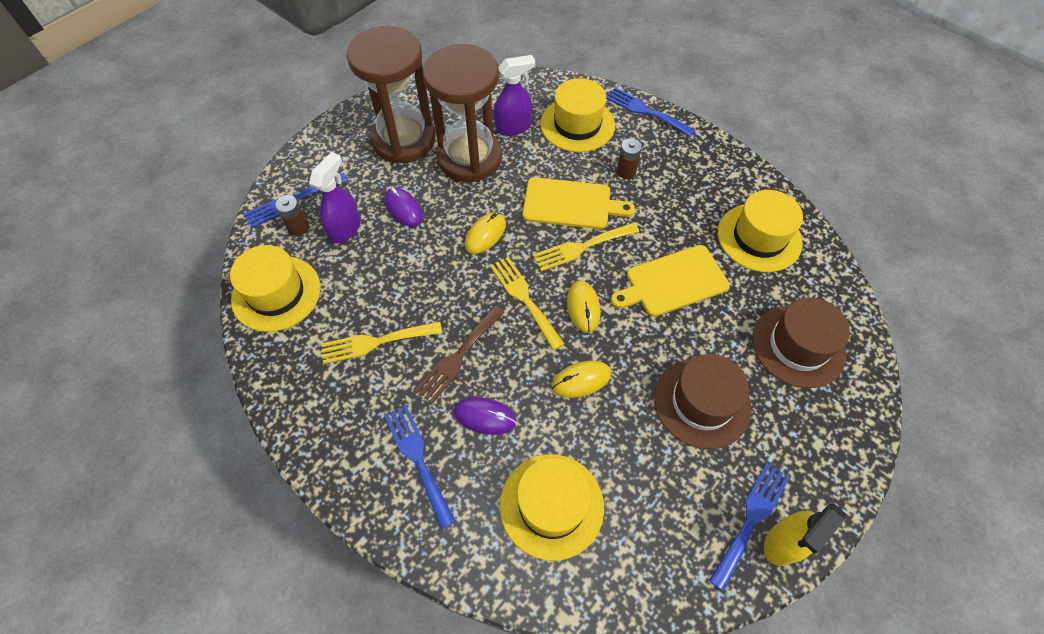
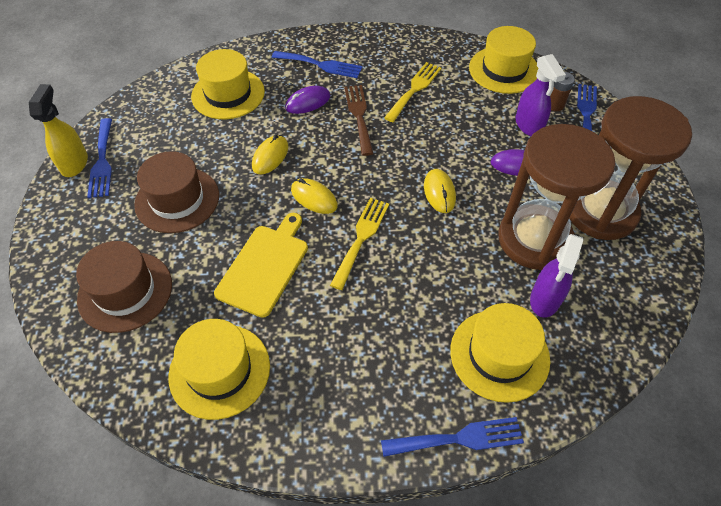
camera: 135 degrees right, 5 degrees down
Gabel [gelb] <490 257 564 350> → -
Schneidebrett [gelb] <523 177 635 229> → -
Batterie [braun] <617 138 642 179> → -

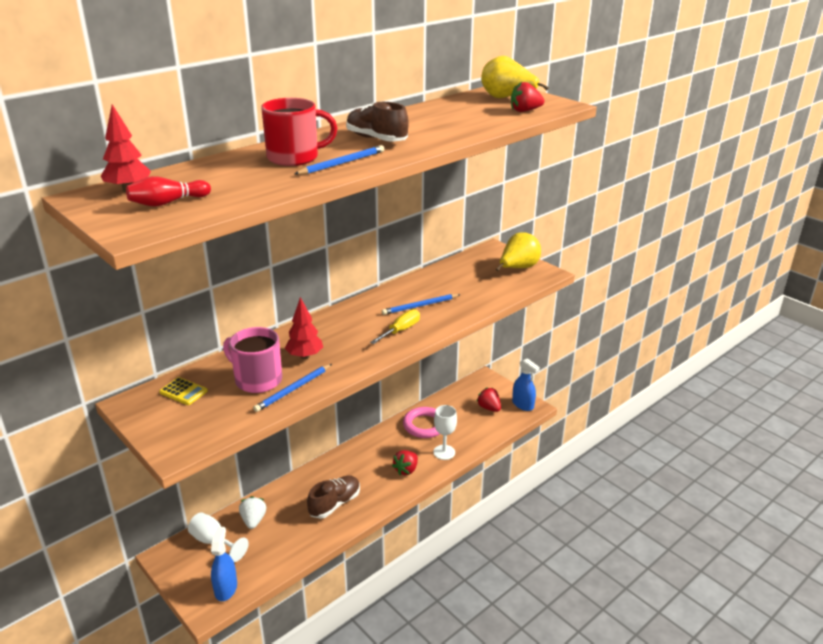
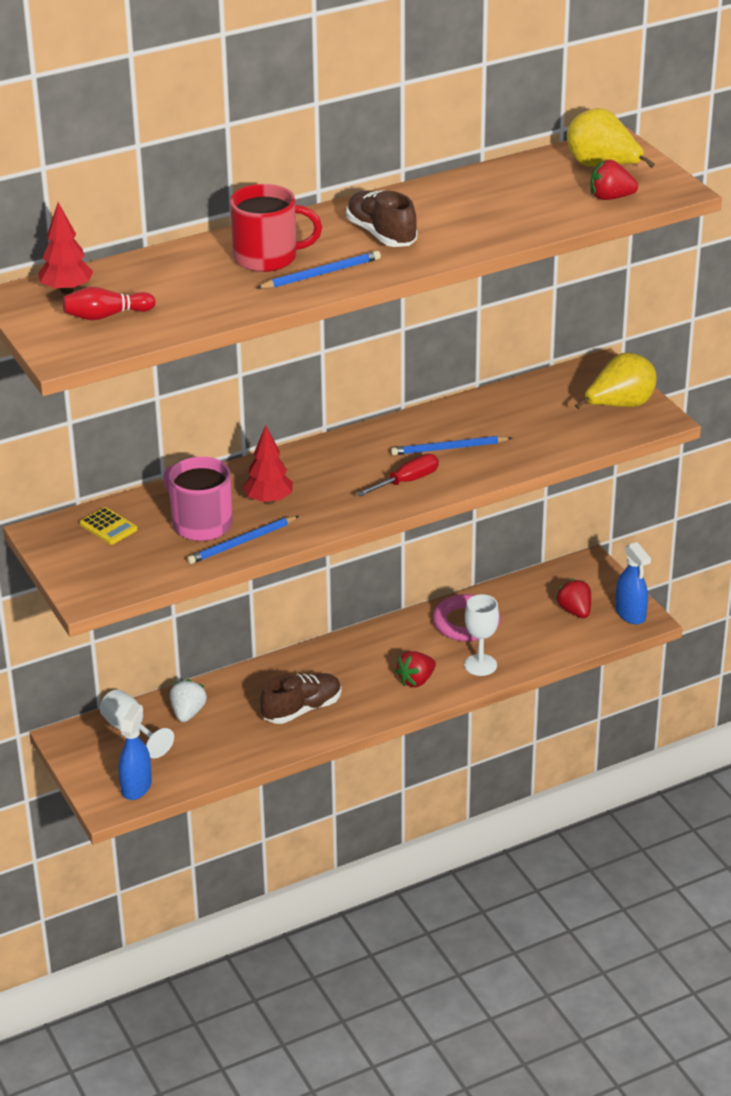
camera: 15 degrees right, 5 degrees up
Schraubenzieher [gelb] <370 309 420 344> → Schraubenzieher [rot] <356 454 439 497>

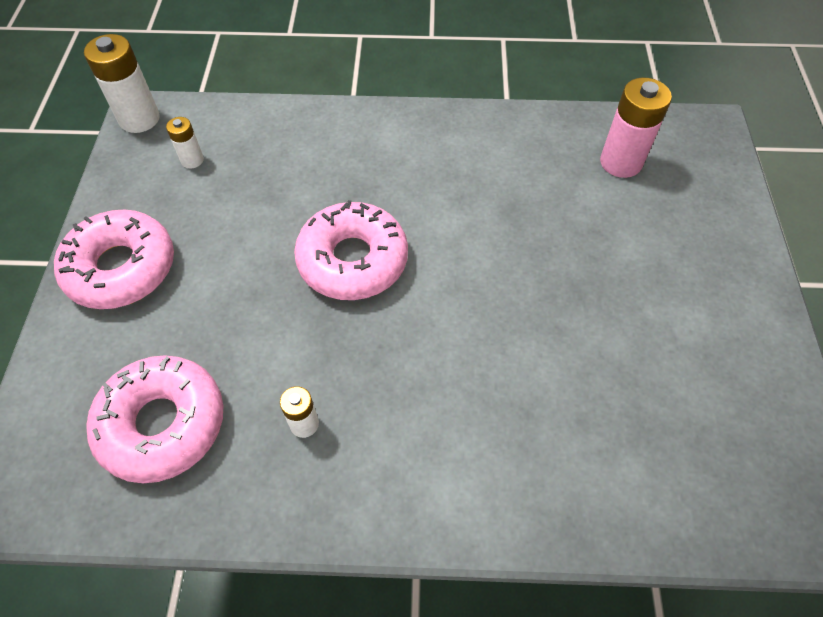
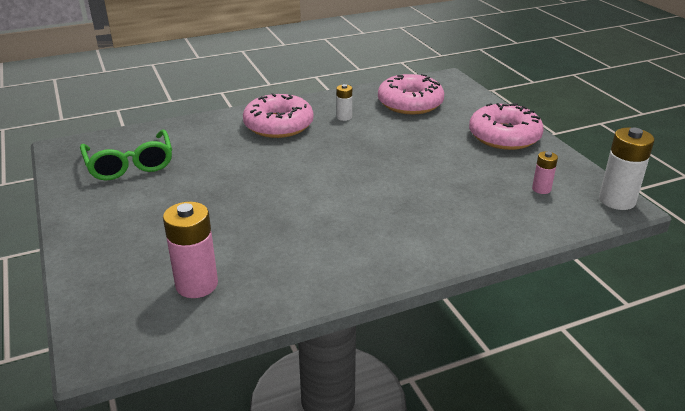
camera: 155 degrees right, 25 degrees down
- → Brille [grün] <80 130 172 181>
Donut [rosa] <294 200 408 300> → Donut [rosa] <243 93 314 138>, moved
Batterie [weiß] <166 117 204 169> → Batterie [rosa] <532 151 558 194>

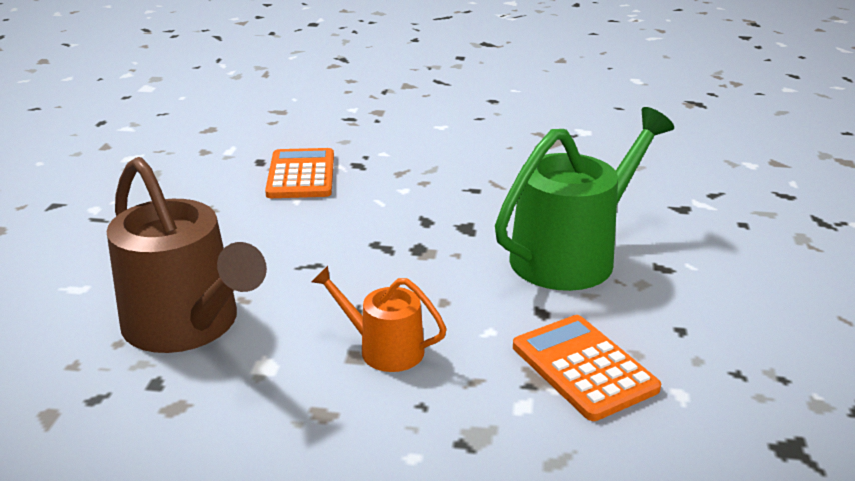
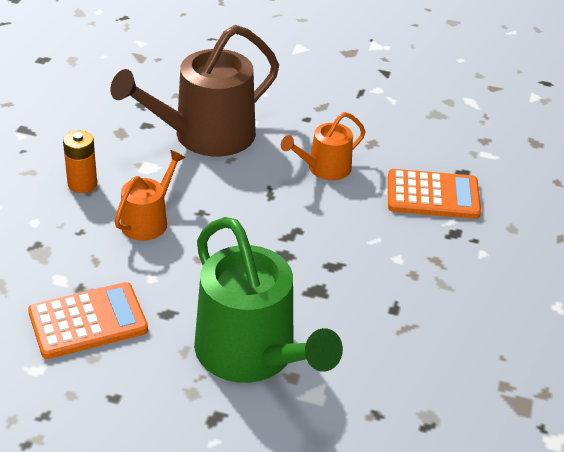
camera: 95 degrees right, 10 degrees up
- → Batterie [orange] <63 130 97 193>
- → Gießkanne [orange] <281 112 365 180>

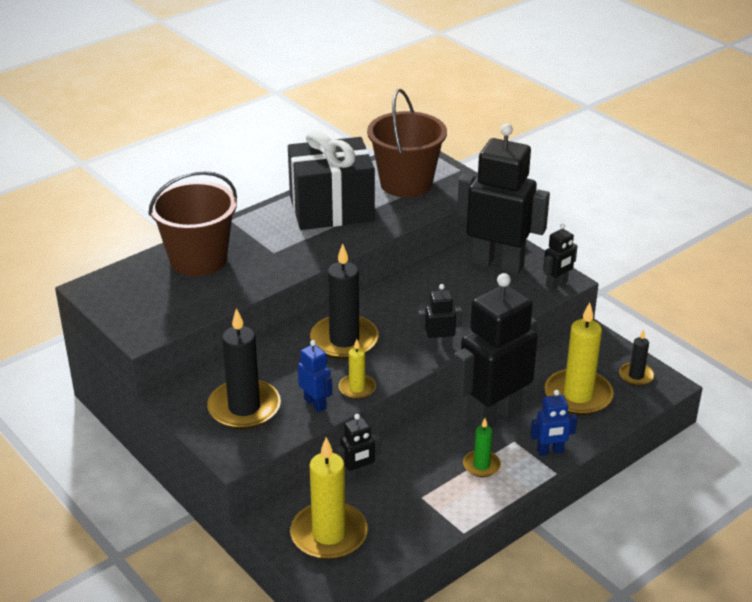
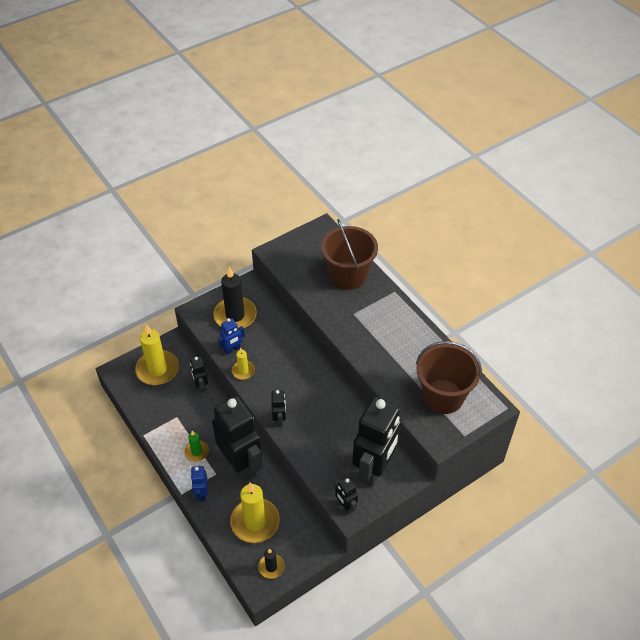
camera: 95 degrees right, 15 degrees up
Geschenk [schwarz] <288 129 375 230> → -
Kerze [schwarz] <310 244 379 359> → -

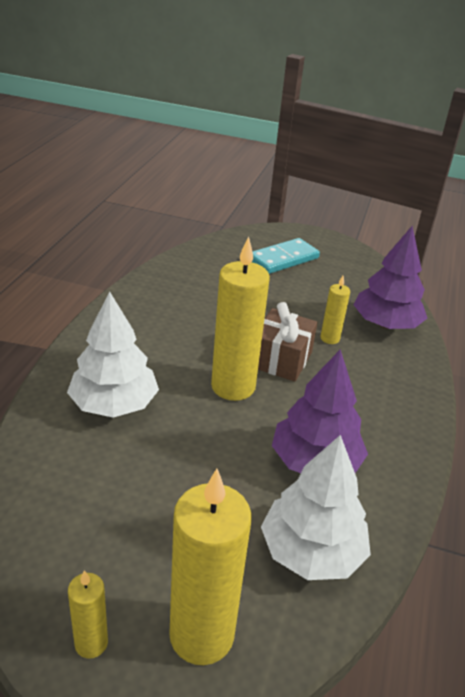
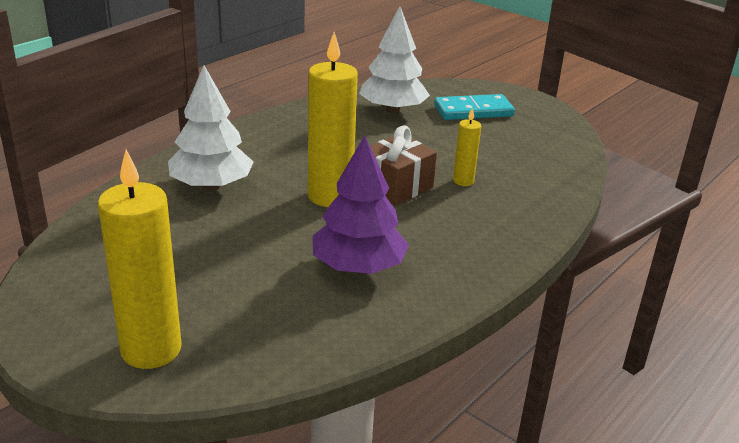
camera: 25 degrees right, 5 degrees down
Baum [weiß] <261 435 371 580> → Baum [weiß] <359 6 430 113>, moved
Kerze [gelb] <68 571 108 659> → -
Baum [lila] <354 226 427 329> → -

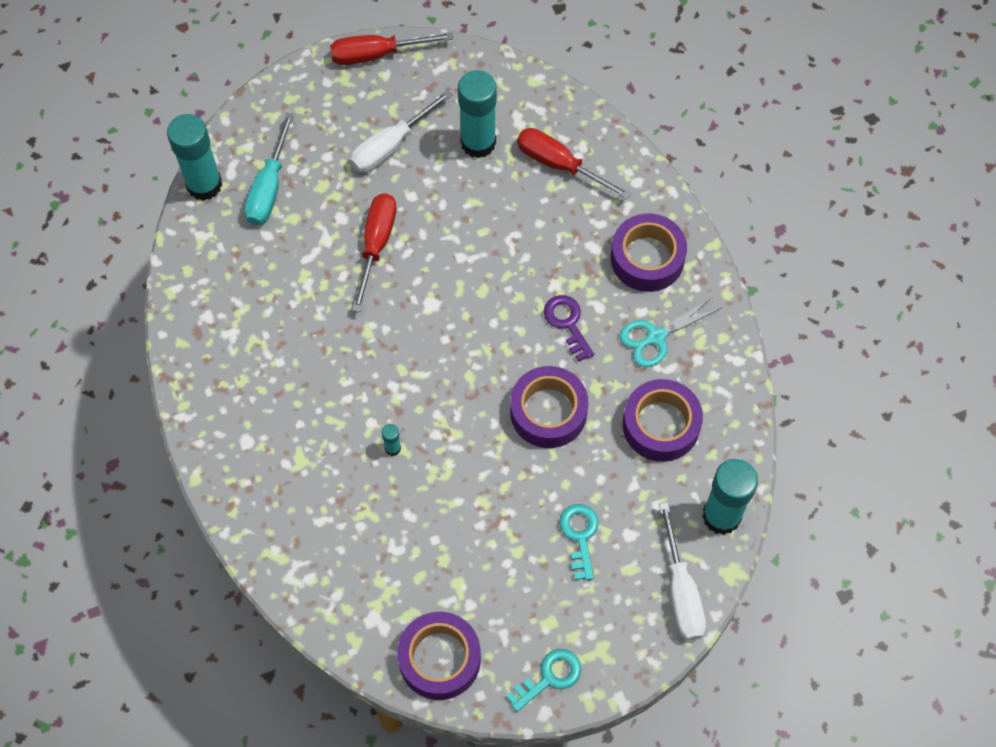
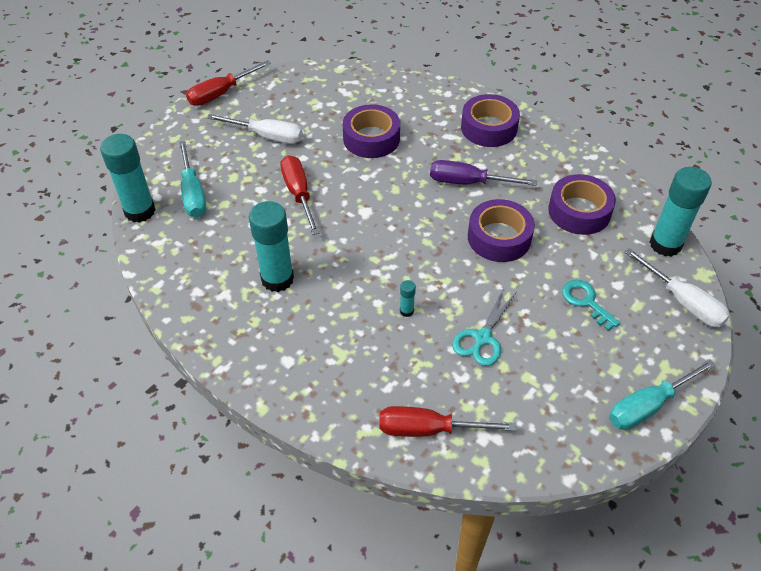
camera: 30 degrees left, 15 degrees down
Schraubenzieher [weiß] <350 90 452 173> → Schraubenzieher [weiß] <207 114 303 144>, 90 degrees counterclockwise
Klebestift [türkis] <458 70 497 158> → Klebestift [türkis] <249 201 294 292>, moved
Klebeband [lila] <397 612 481 700> → Klebeband [lila] <343 104 400 158>, moved
Schraubenzieher [rot] <517 128 631 200> → Schraubenzieher [rot] <379 406 516 437>, moved
Schlüssel [lila] <544 295 594 361> → Schraubenzieher [lila] <430 160 537 186>
Schere [türkis] <619 296 721 367> → Schere [türkis] <452 288 517 366>, moved
Schlüssel [türkis] <506 649 582 712> → Schraubenzieher [türkis] <609 359 716 430>

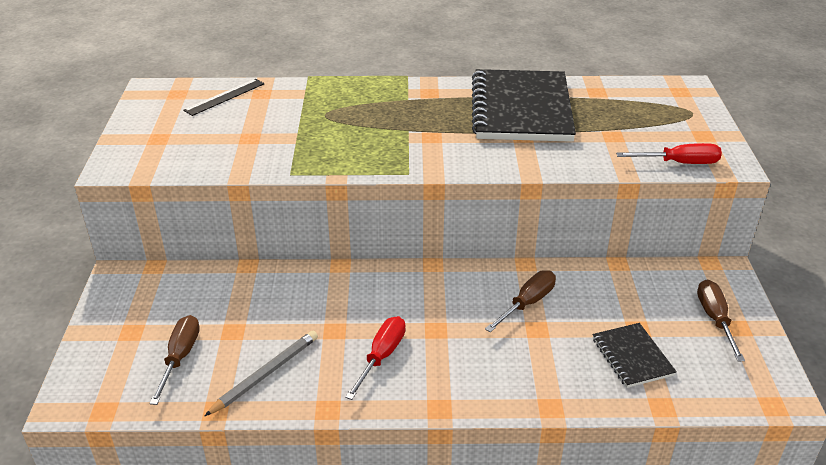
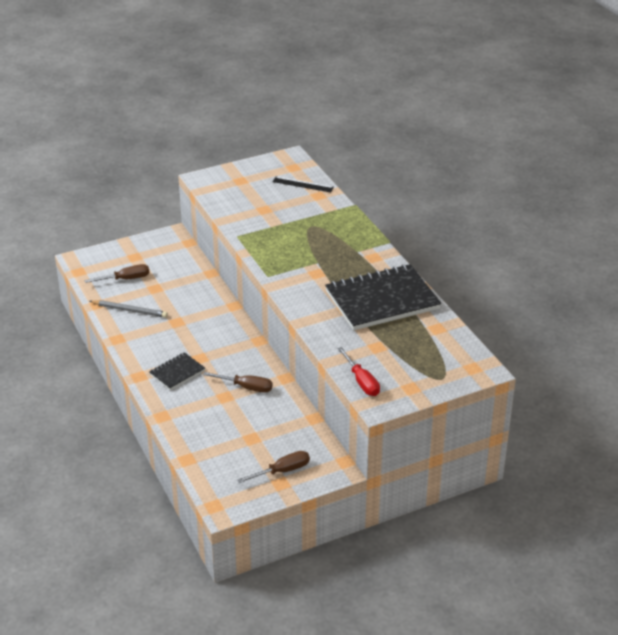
camera: 65 degrees right, 0 degrees up
Notizbuch [schwarz] <593 323 677 388> → Notizbuch [schwarz] <149 352 205 390>, moved
Schraubenzieher [rot] <345 316 406 400> → -

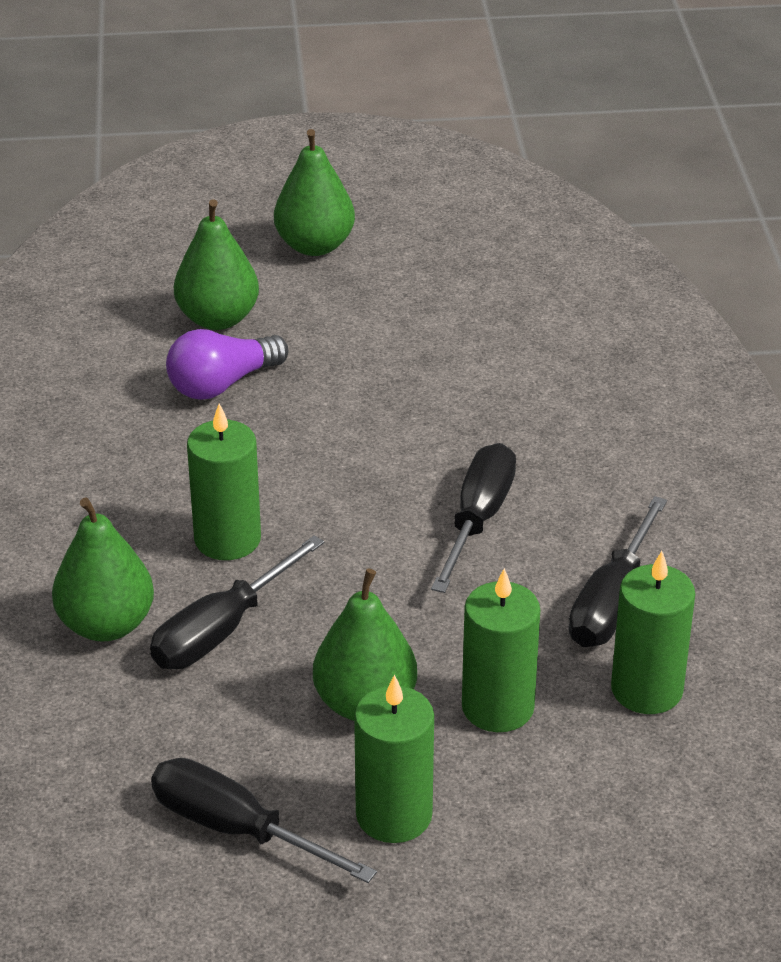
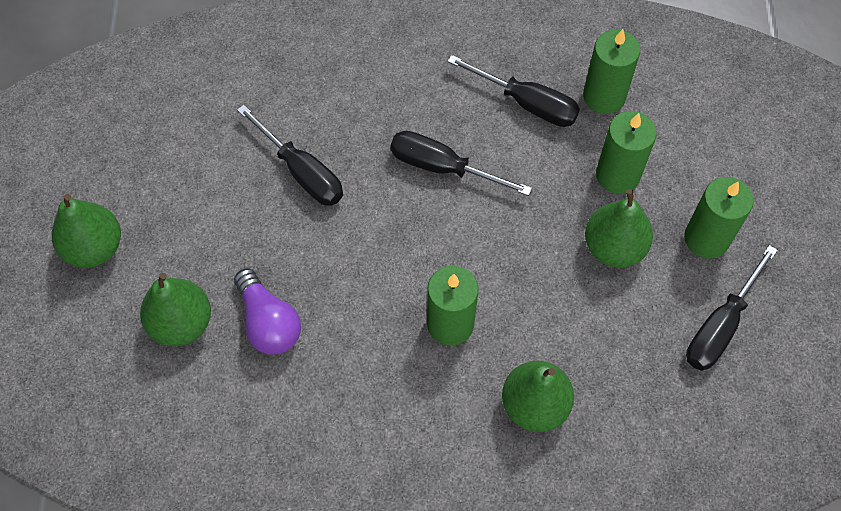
camera: 85 degrees left, 25 degrees up
Schraubenzieher [schwarz] <150 535 324 669> → Schraubenzieher [schwarz] <237 105 343 206>, moved

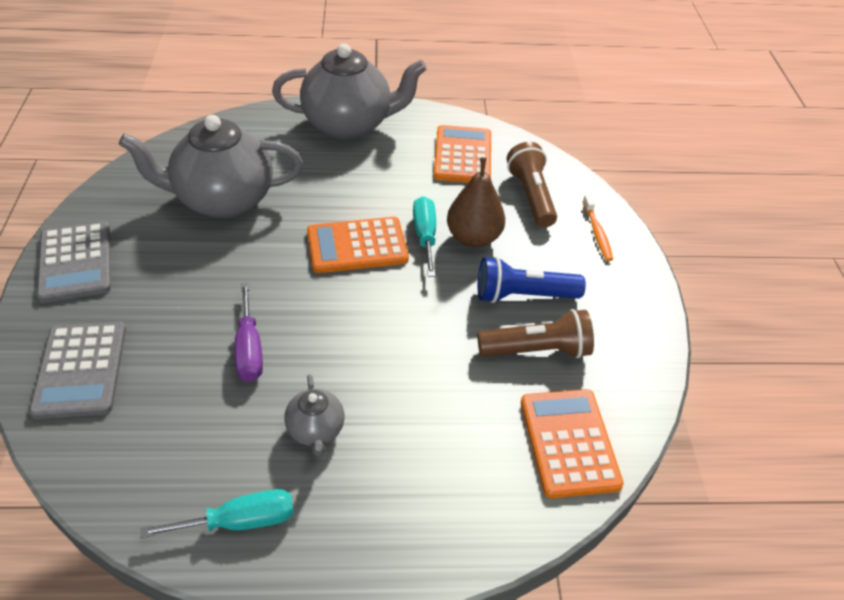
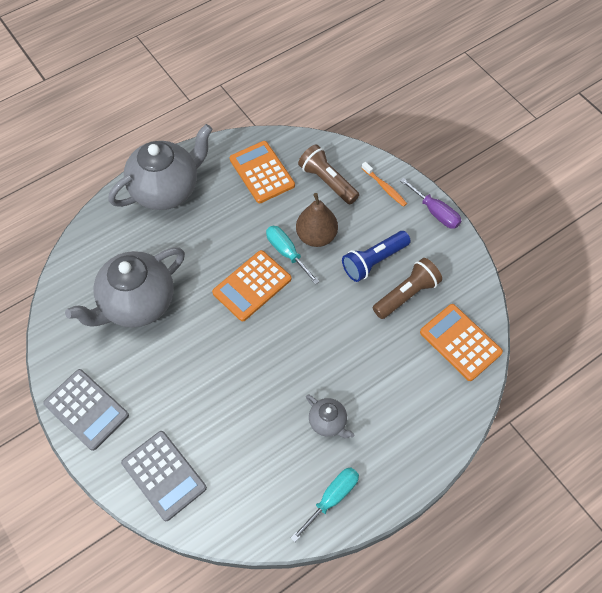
camera: 30 degrees left, 15 degrees up
Schraubenzieher [lila] <235 283 263 382> → Schraubenzieher [lila] <400 178 461 229>, moved

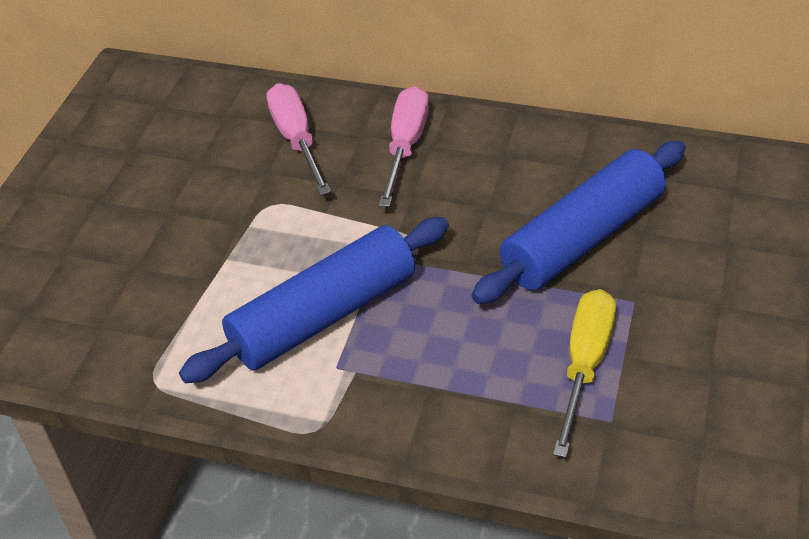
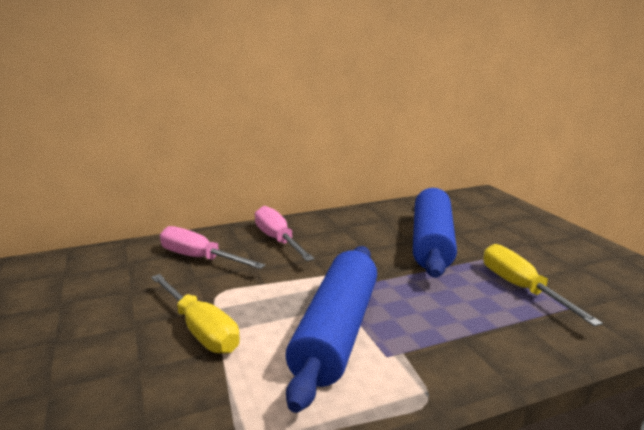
camera: 40 degrees left, 25 degrees down
- → Schraubenzieher [gelb] <151 274 240 354>

